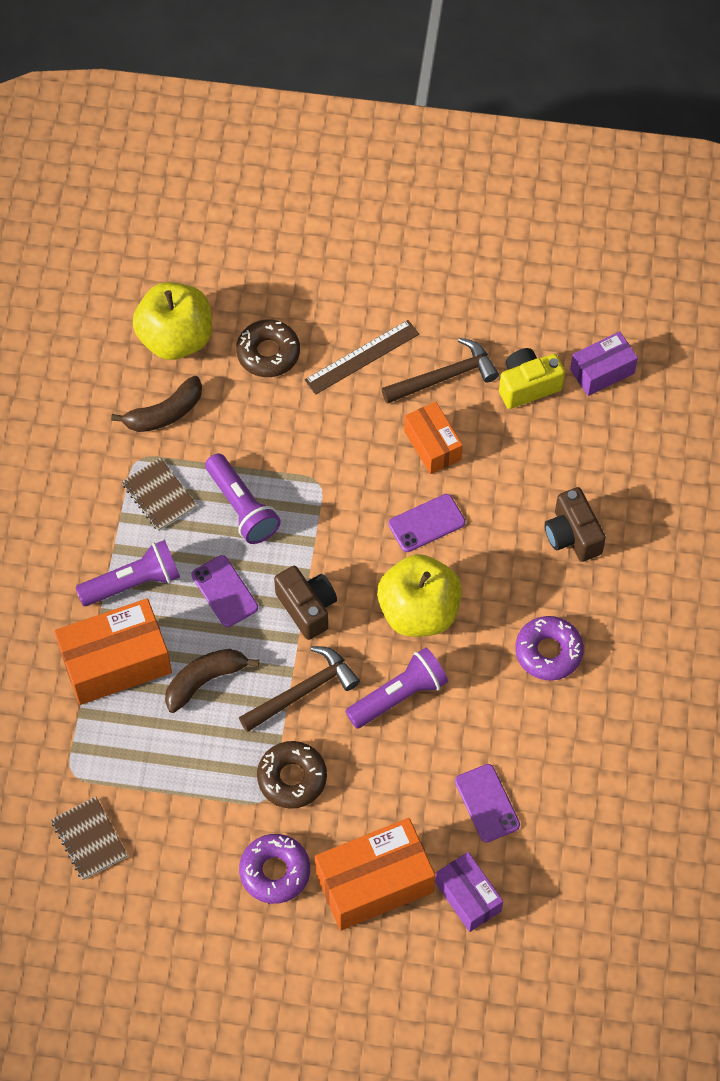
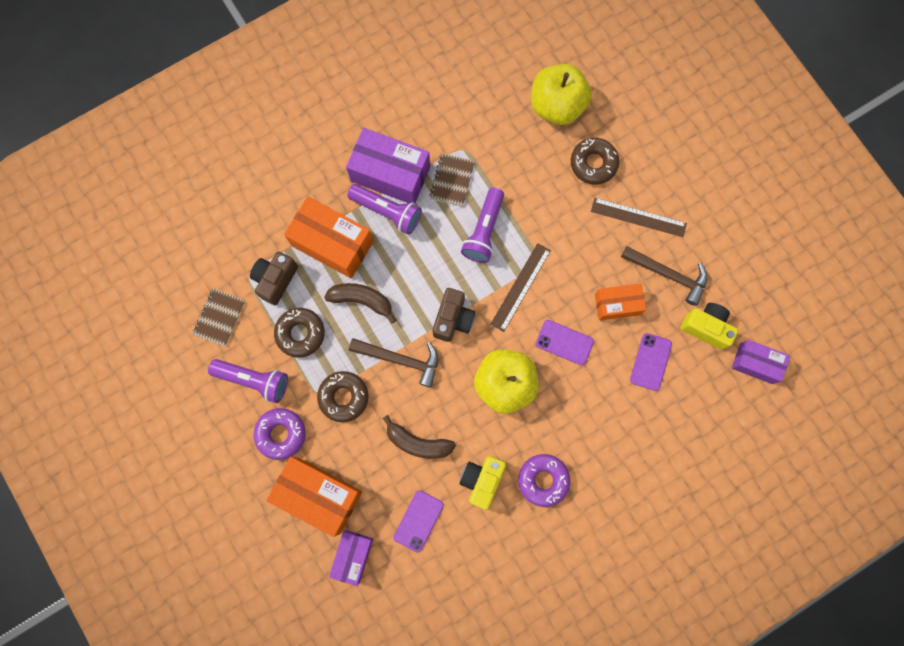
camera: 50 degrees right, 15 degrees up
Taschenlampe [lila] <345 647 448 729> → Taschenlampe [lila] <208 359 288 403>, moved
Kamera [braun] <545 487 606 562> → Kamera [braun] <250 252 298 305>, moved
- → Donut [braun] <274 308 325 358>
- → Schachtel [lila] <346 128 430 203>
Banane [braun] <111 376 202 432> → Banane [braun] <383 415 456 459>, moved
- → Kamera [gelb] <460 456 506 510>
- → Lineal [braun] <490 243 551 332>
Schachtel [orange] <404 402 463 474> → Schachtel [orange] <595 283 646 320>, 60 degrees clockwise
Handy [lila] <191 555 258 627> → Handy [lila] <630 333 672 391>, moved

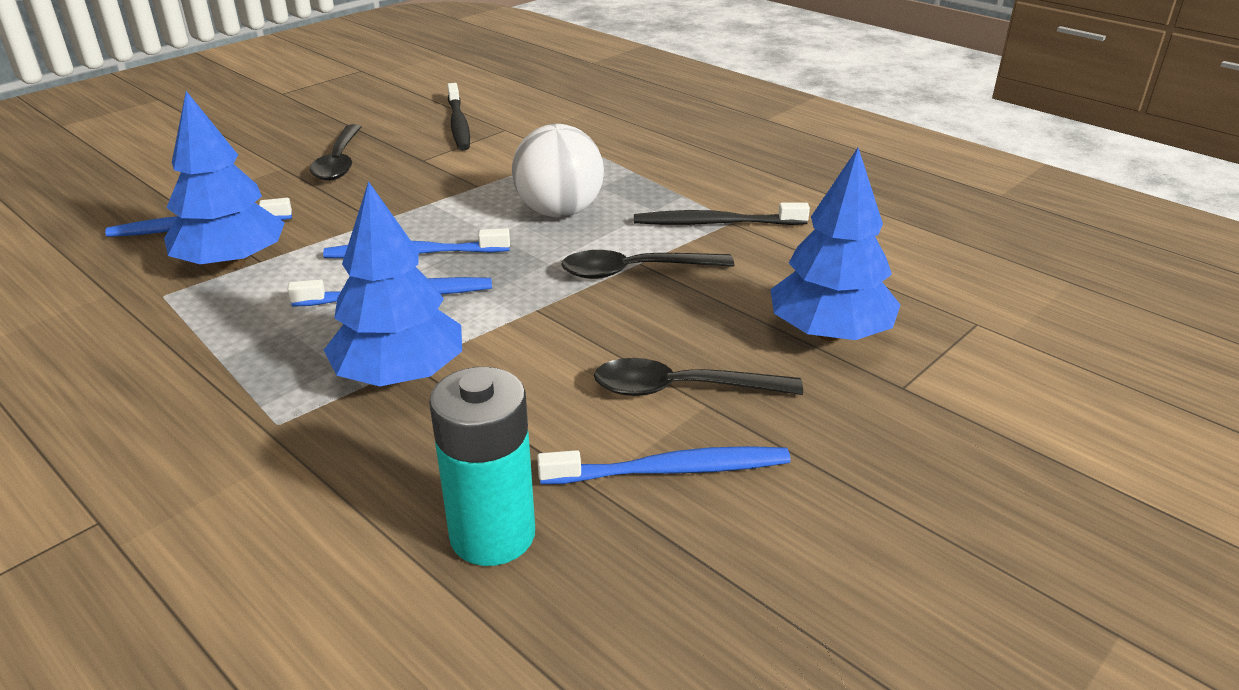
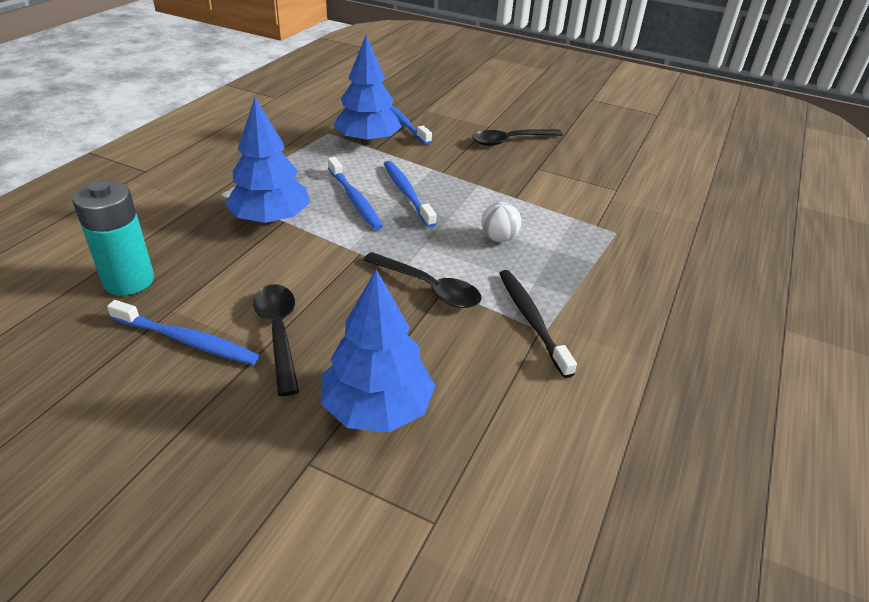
camera: 70 degrees right, 5 degrees up
Zahnbürste [blau] <537 446 791 484> → Zahnbürste [blau] <107 300 259 365>, 45 degrees counterclockwise
Löffel [schwarz] <561 250 734 279> → Löffel [schwarz] <363 252 482 308>, 150 degrees clockwise
Ball [weiß] <512 124 604 217> → Ball [weiß] <482 202 521 242>, x0.55
Zahnbürste [schwarz] <447 83 470 151> → -

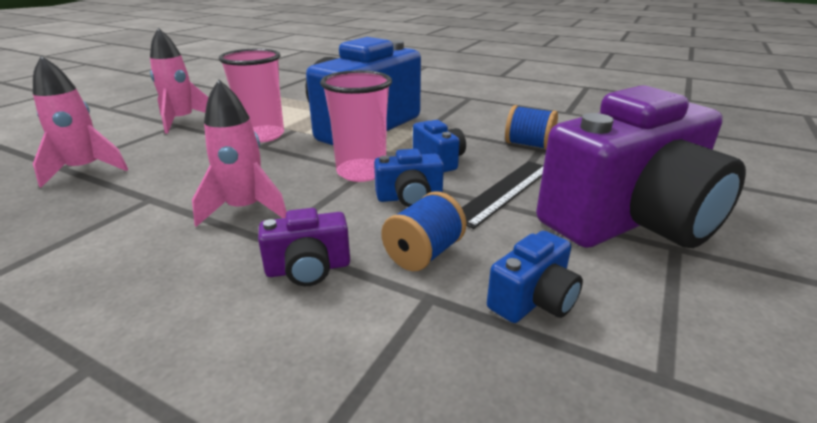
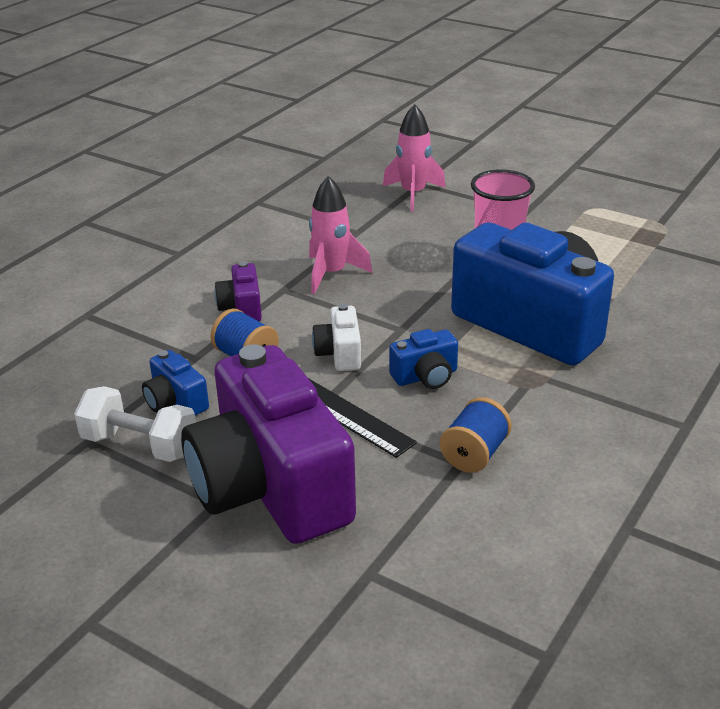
camera: 95 degrees right, 5 degrees up
- → Hantel [weiß] <74 386 196 462>
Kamera [blau] <374 149 444 207> → Kamera [weiß] <312 304 361 371>
Rakete [rosa] <150 28 208 133> → -
Becher [rosa] <320 70 392 182> → -

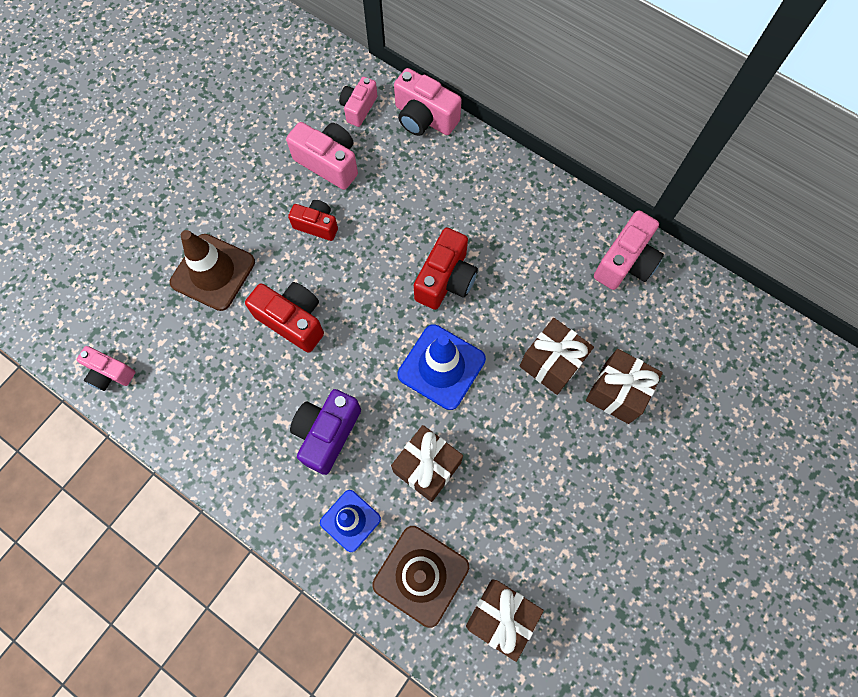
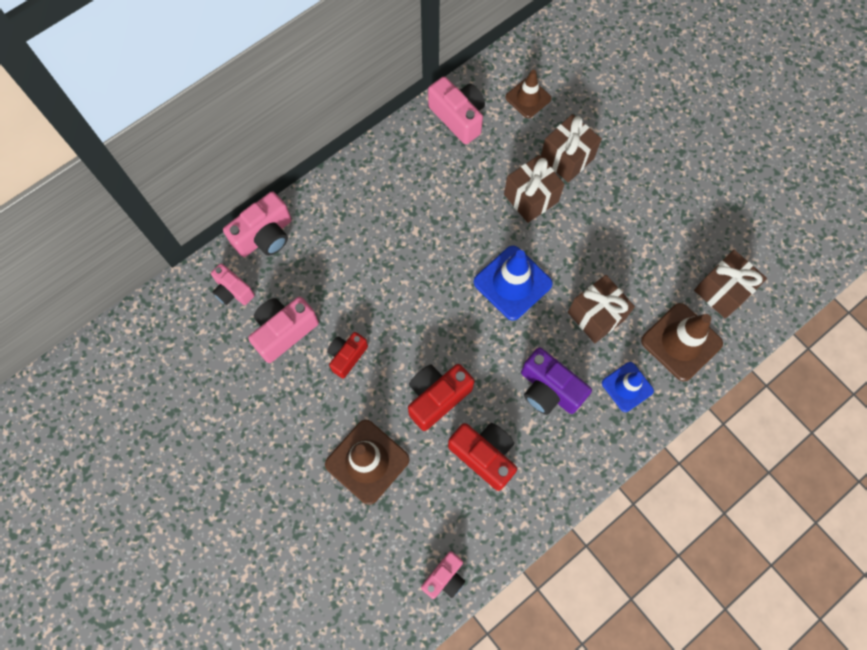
camera: 75 degrees left, 0 degrees up
Kamera [rot] <414 227 478 310> → Kamera [rot] <448 423 517 491>, moved
- → Leitkegel [braun] <505 70 551 118>

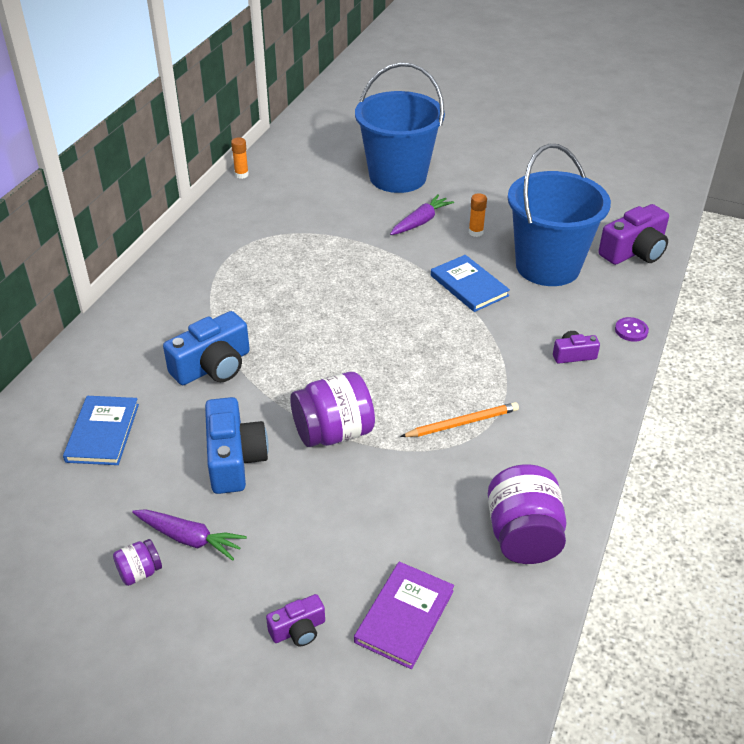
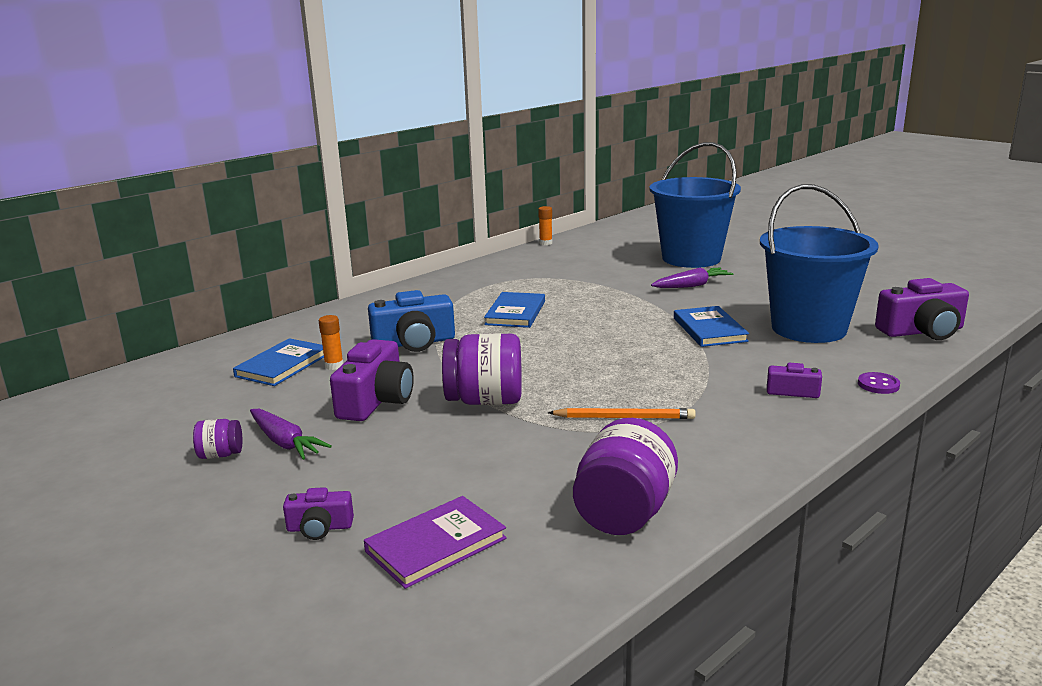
camera: 25 degrees right, 20 degrees down
Klebestift [orange] <469 193 487 237> → Klebestift [orange] <319 315 343 370>, moved
Kamera [blau] <205 397 269 494> → Kamera [lila] <330 339 414 421>
- → Buch [blau] <484 292 545 328>

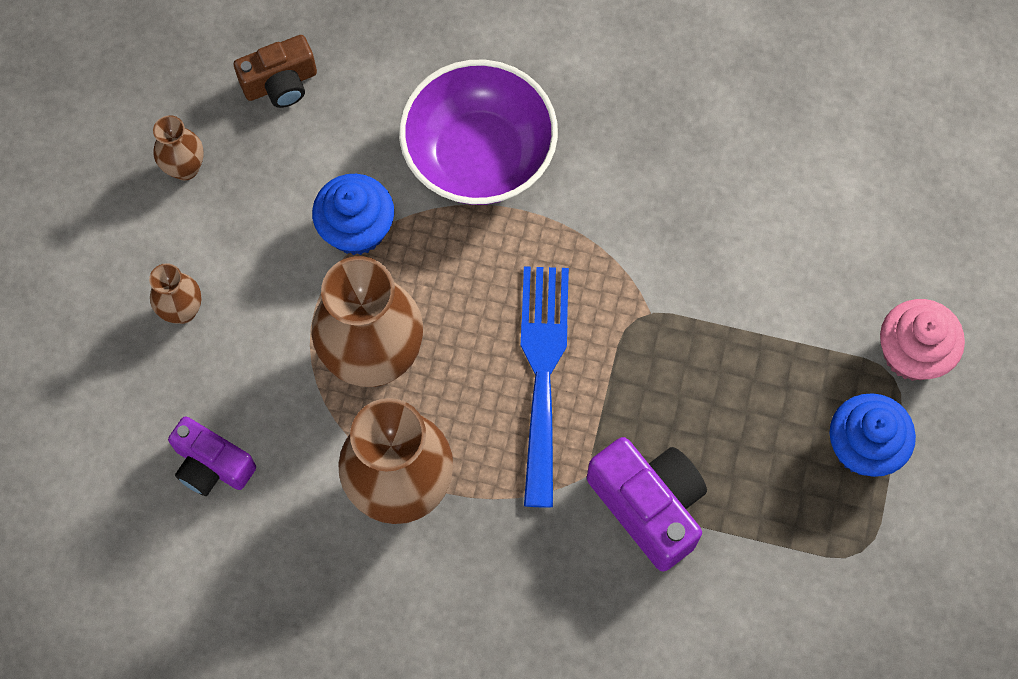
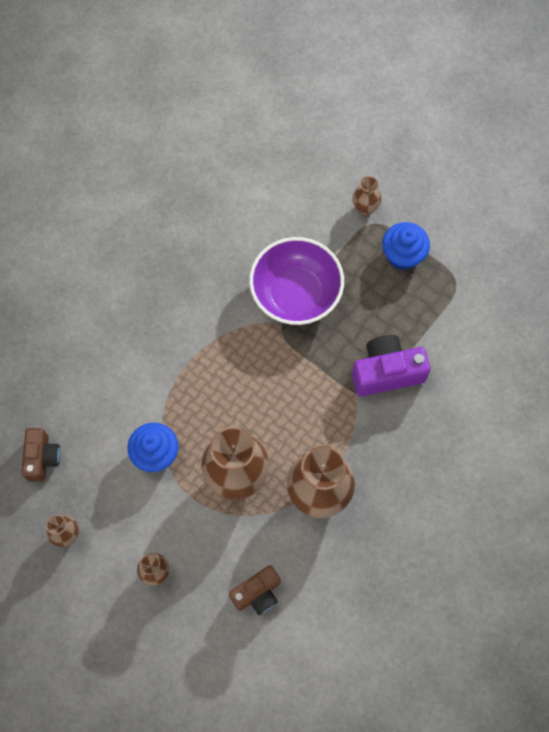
camera: 65 degrees left, 0 degrees up
Kamera [lila] <168 416 256 496> → Kamera [braun] <229 565 280 615>
Schüssel [lila] <399 60 558 205> → Schüssel [lila] <249 237 344 325>, moved
Muffin [rosa] <880 299 965 381> → Vase [braun] <353 176 381 216>
Gabel [blau] <521 266 569 508> → -

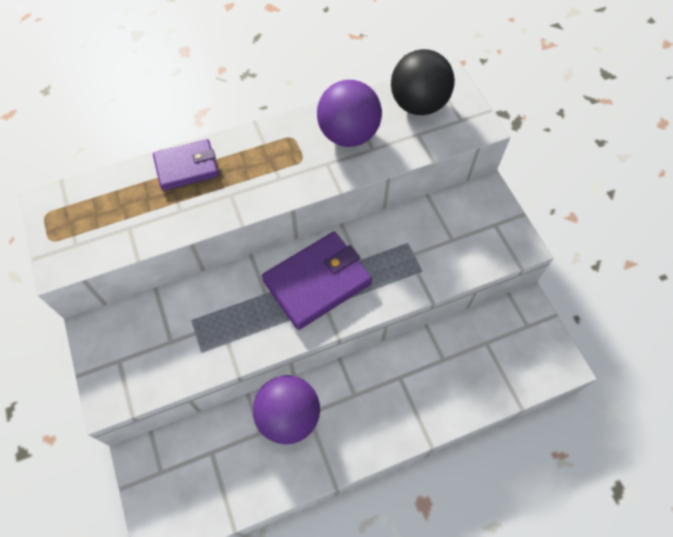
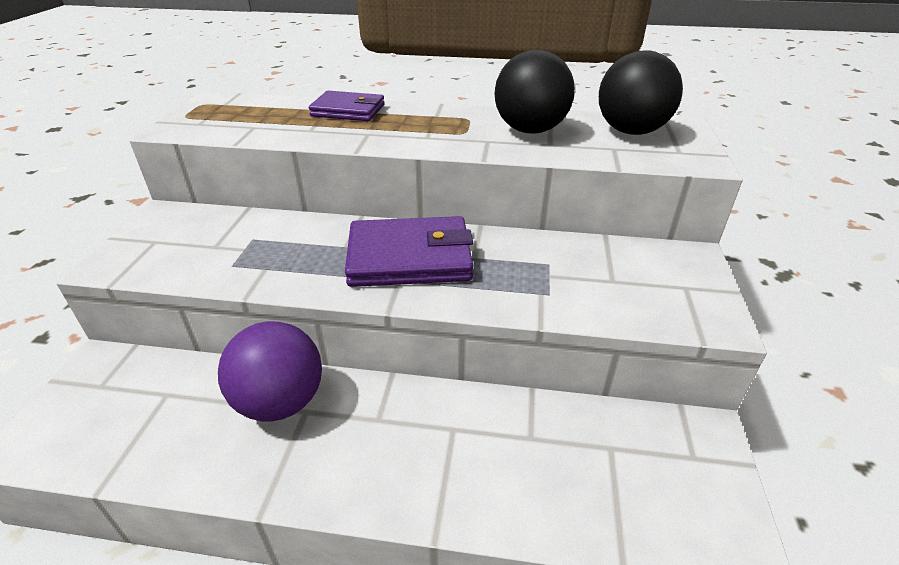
camera: 30 degrees right, 25 degrees down
Ball [lila] <317 80 382 147> → Ball [schwarz] <495 49 575 134>

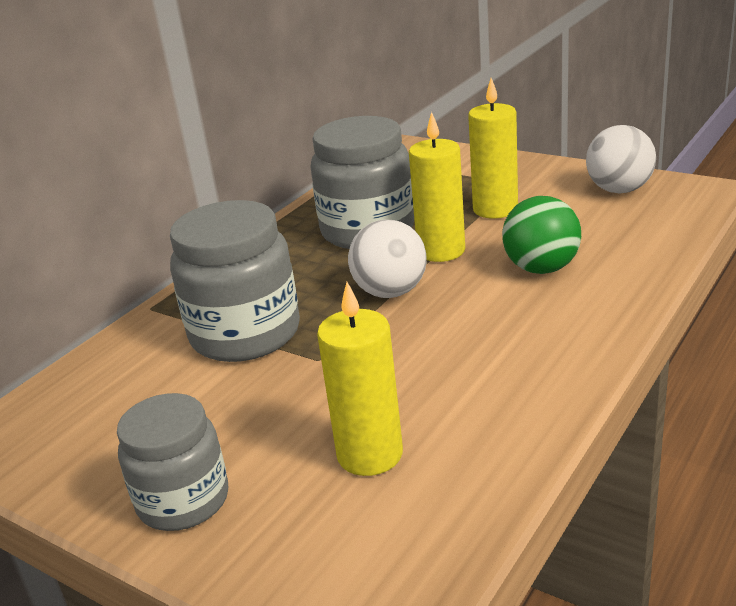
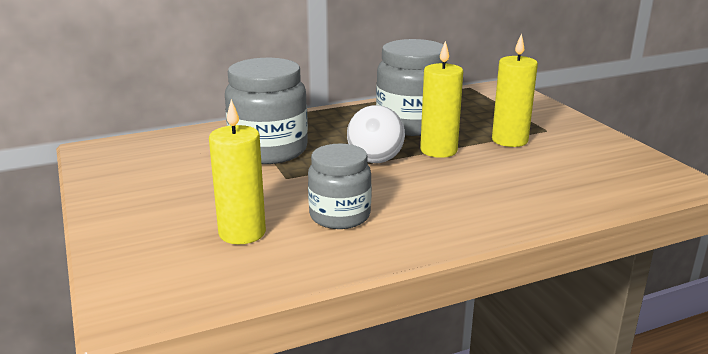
camera: 30 degrees right, 5 degrees down
Einmachglas [grau] <117 393 228 531> → Einmachglas [grau] <308 144 372 229>, moved
Ball [grün] <502 196 581 274> → -
Ball [weiß] <586 125 656 194> → -

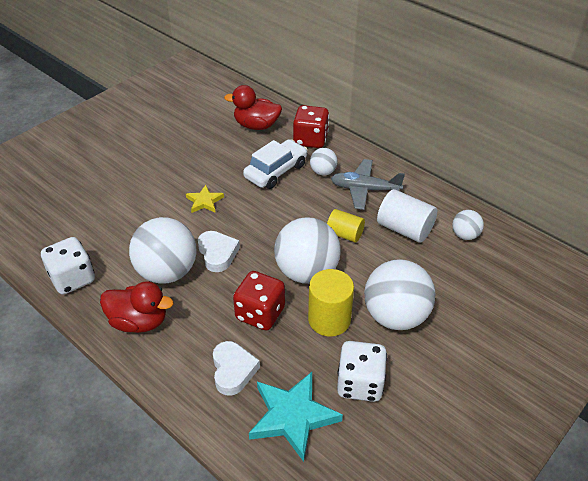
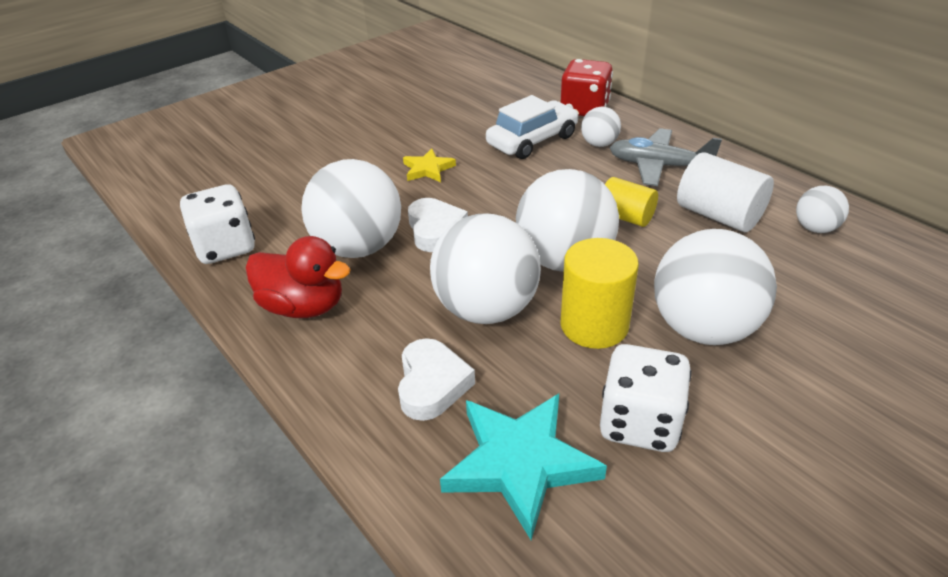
camera: 10 degrees right, 5 degrees down
Spielwürfel [rot] <233 271 285 330> → Ball [weiß] <430 213 541 324>
Ente [rot] <224 85 282 130> → -

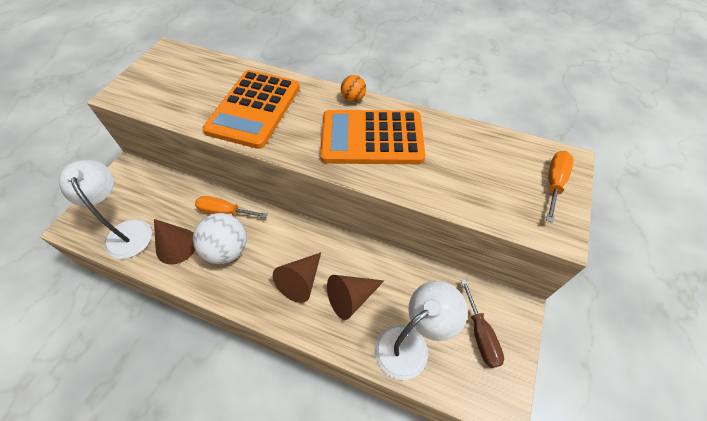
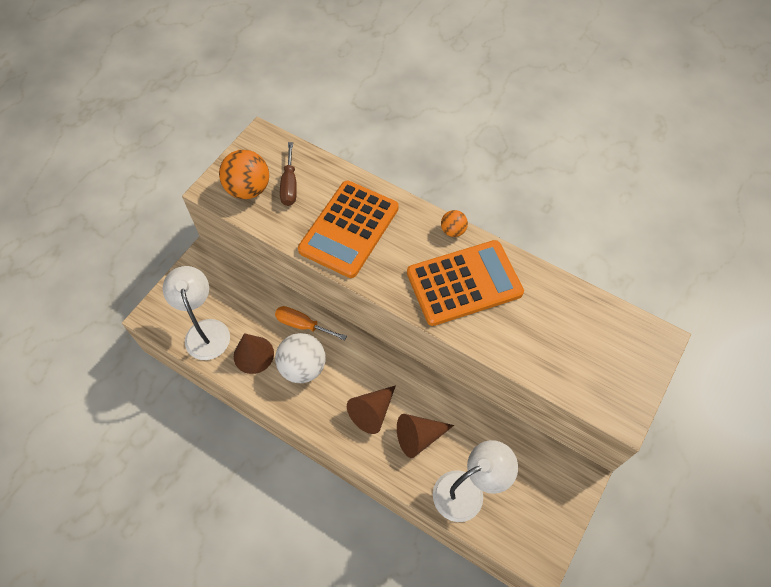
camera: 10 degrees right, 5 degrees up
- → Ball [orange] <219 150 269 199>
Schraubenzieher [braun] <461 279 504 368> → Schraubenzieher [braun] <280 142 297 206>, moved
Taschenrechner [orange] <320 110 425 164> → Taschenrechner [orange] <407 240 524 326>, 150 degrees clockwise
Schraubenzieher [orange] <546 151 573 223> → -

